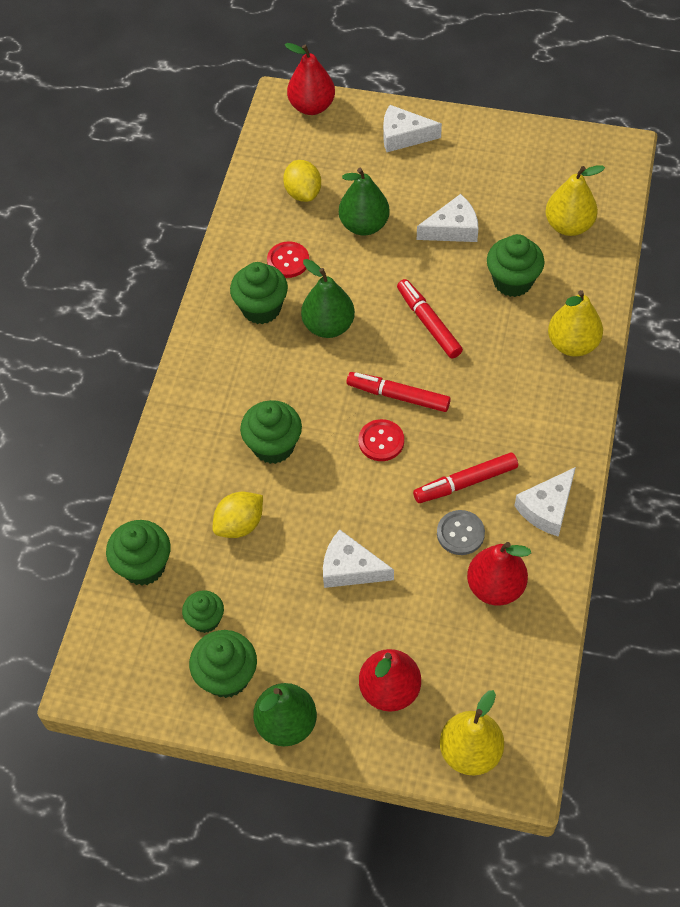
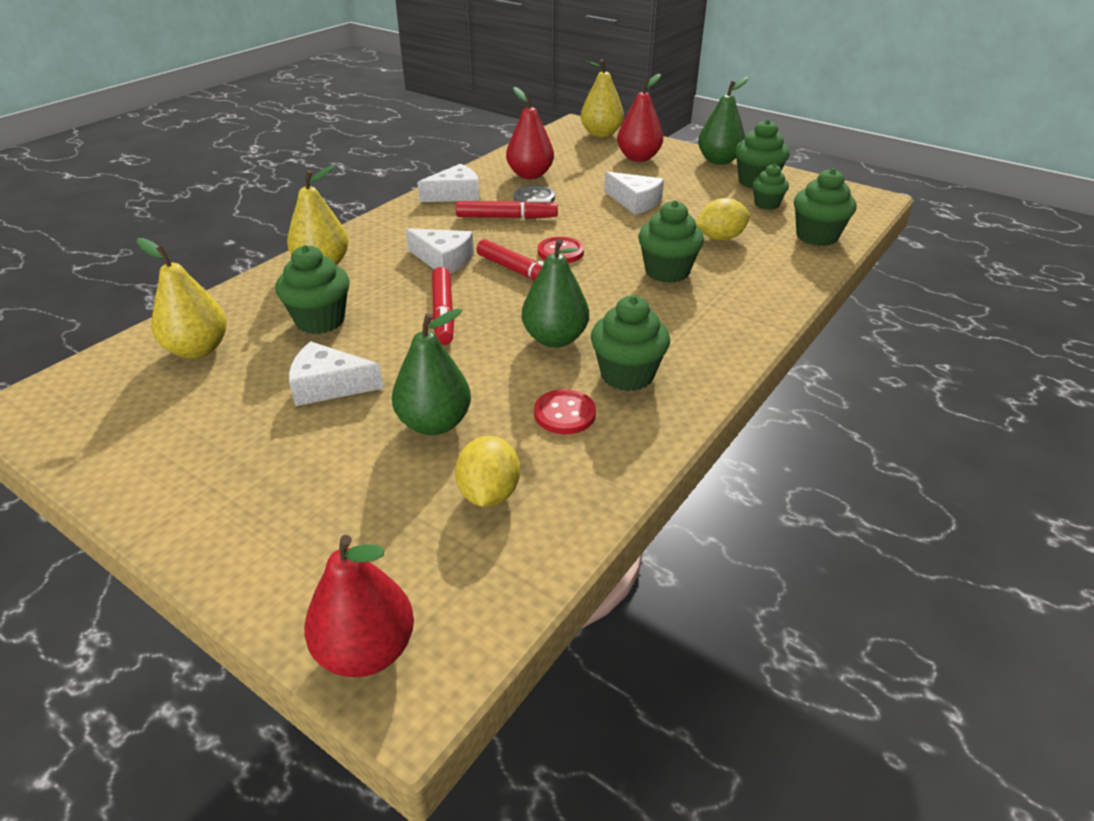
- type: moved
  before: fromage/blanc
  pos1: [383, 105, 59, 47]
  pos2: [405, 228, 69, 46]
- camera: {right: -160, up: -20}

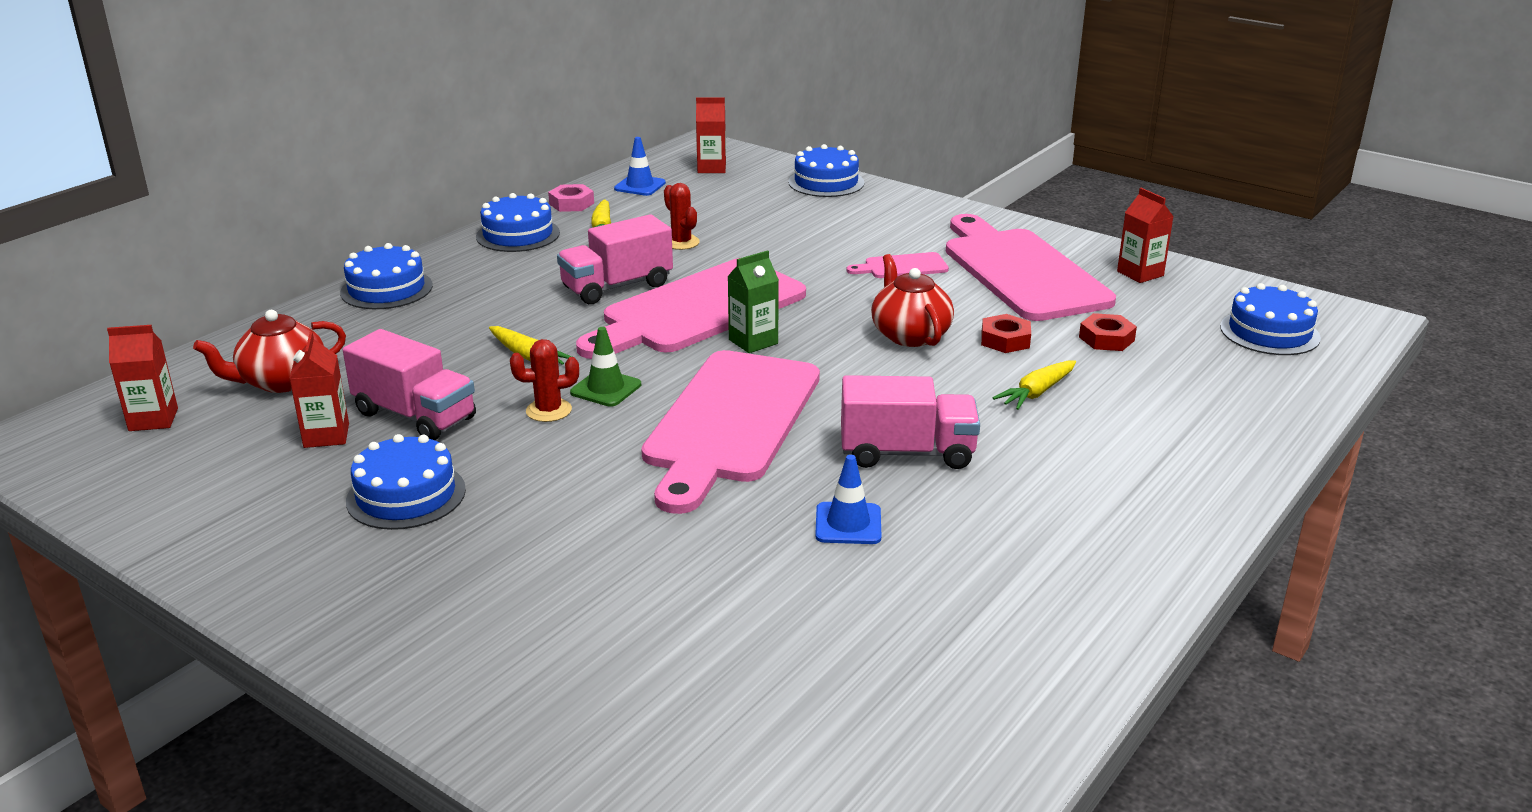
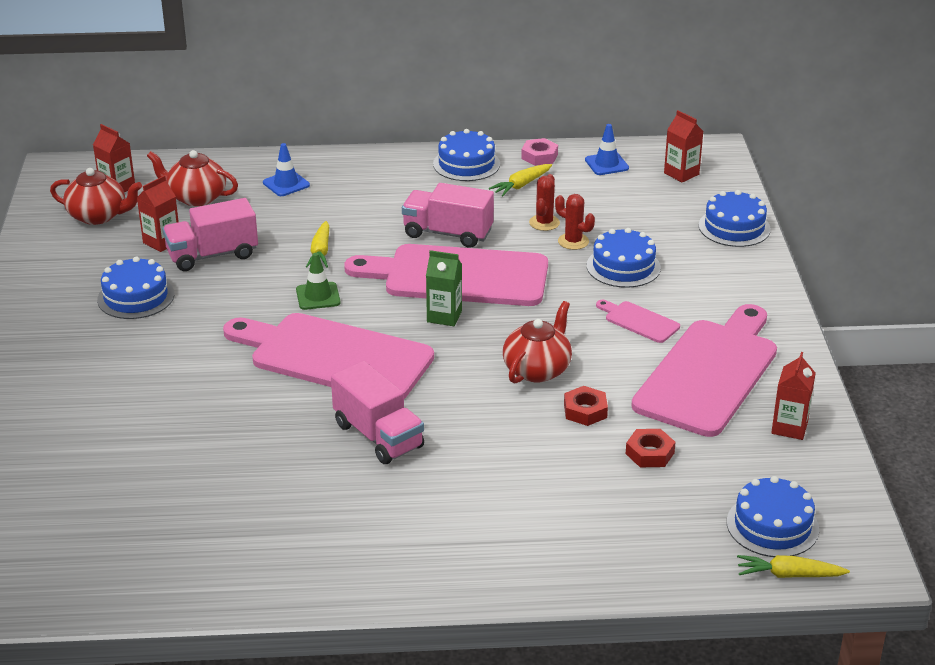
- type: moved
  before: gâteau/bleu
  pos1: [340, 243, 93, 66]
  pos2: [587, 228, 74, 60]
- type: turned
  before: camion/rose
  pos1: [343, 329, 133, 111]
  pos2: [163, 198, 95, 73]
  turn: 75
- type: moved
  before: cactus/rouge
  pos1: [510, 339, 69, 83]
  pos2: [555, 194, 40, 56]
- type: turned
  before: planche à découper/rose
  pos1: [641, 350, 179, 164]
  pos2: [223, 313, 211, 86]
  turn: 45
- type: moved
  before: carotte/jaune
  pos1: [993, 361, 83, 49]
  pos2: [737, 555, 113, 23]
- type: moved
  before: cône de chantier/bleu
  pos1: [815, 455, 66, 89]
  pos2: [263, 143, 47, 53]
- type: added
  after: théière/rouge
  pos2: [50, 168, 92, 57]
- camera: {right: 50, up: 5}

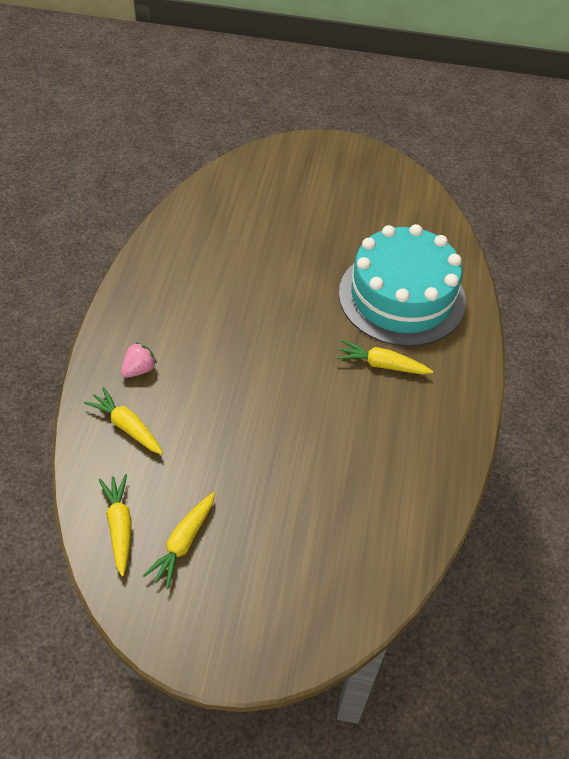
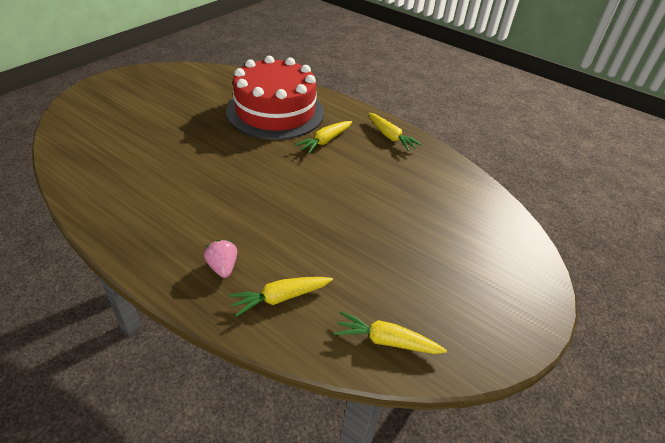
- type: recoloured
  before: gâteau/turquoise
  after: gâteau/rouge
  pos1: [339, 224, 127, 123]
  pos2: [226, 56, 98, 84]
- type: moved
  before: carotte/jaune
  pos1: [142, 492, 73, 97]
  pos2: [368, 113, 54, 38]
- camera: {right: -65, up: -10}

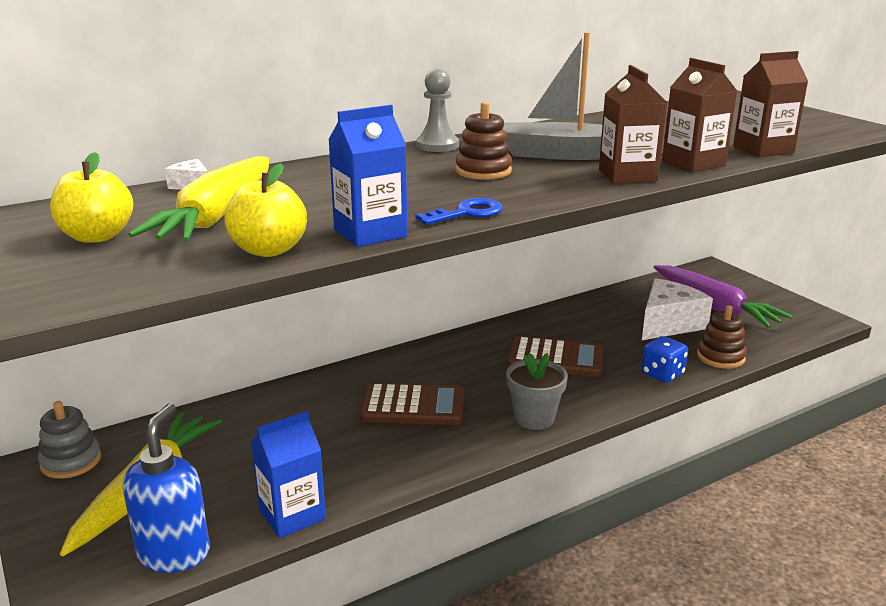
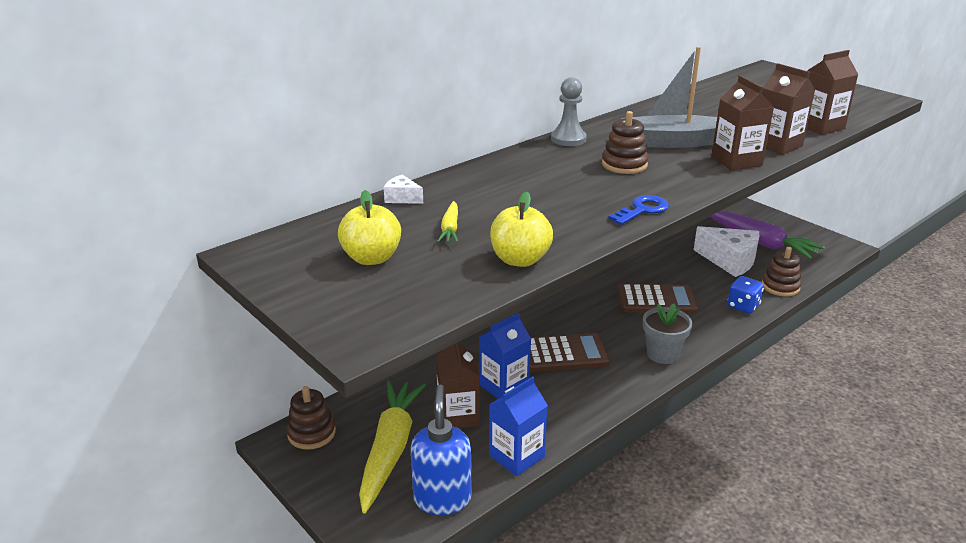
- type: moved
  before: brique de lait/bleu
  pos1: [328, 105, 80, 142]
  pos2: [479, 313, 52, 86]
- type: resized
  before: carotte/jaune
  pos1: [129, 156, 140, 86]
  pos2: [437, 201, 21, 42]
  scale: 0.43
- type: turned
  before: fromage/blanc
  pos1: [642, 278, 71, 62]
  pos2: [694, 226, 65, 51]
  turn: 90
- type: recoloured
  before: jouet à empiler/gris
  after: jouet à empiler/marron
  pos1: [38, 401, 63, 78]
  pos2: [287, 386, 49, 64]
- type: added
  after: brique de lait/marron
  pos2: [436, 343, 44, 86]
- camera: {right: -10, up: 5}

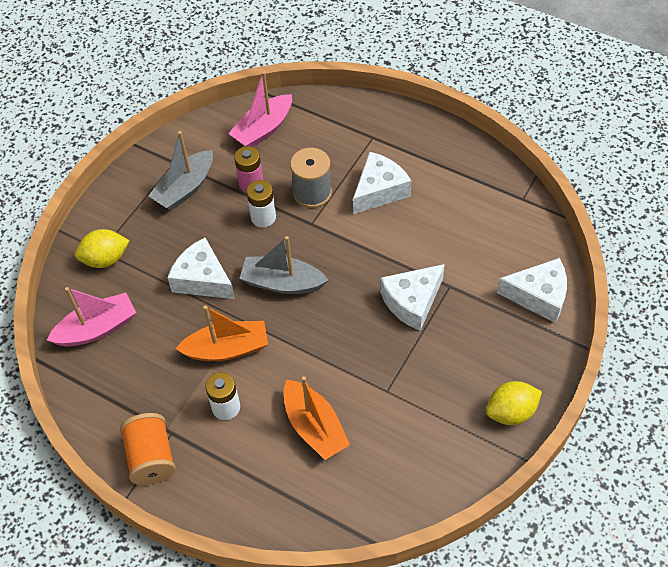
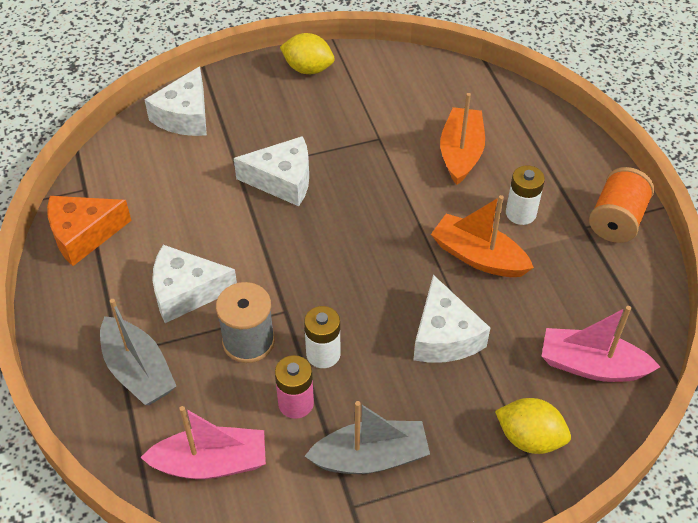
- type: moved
  before: bateau/gris
  pos1: [239, 236, 89, 58]
  pos2: [100, 299, 76, 106]
- type: turned
  before: fromage/blanc
  pos1: [497, 258, 70, 65]
  pos2: [144, 67, 63, 69]
  turn: -120
- type: added
  after: fromage/orange
  pos2: [47, 196, 85, 70]
- camera: {right: -140, up: -5}

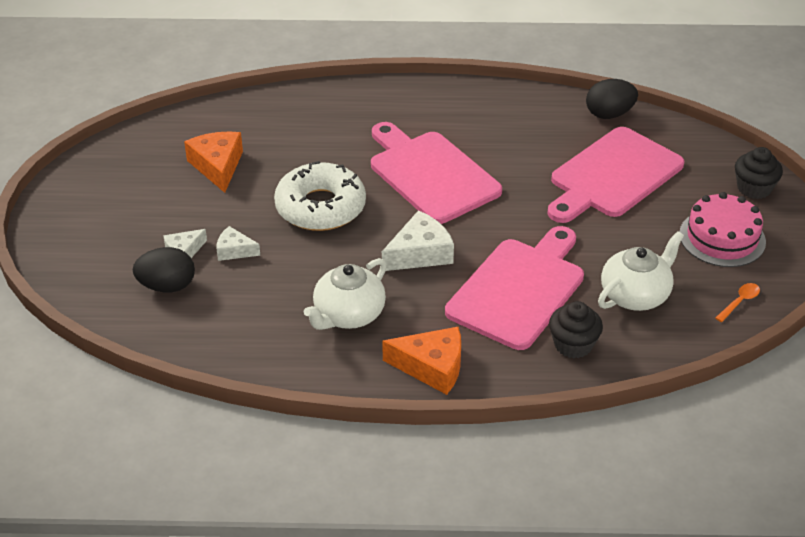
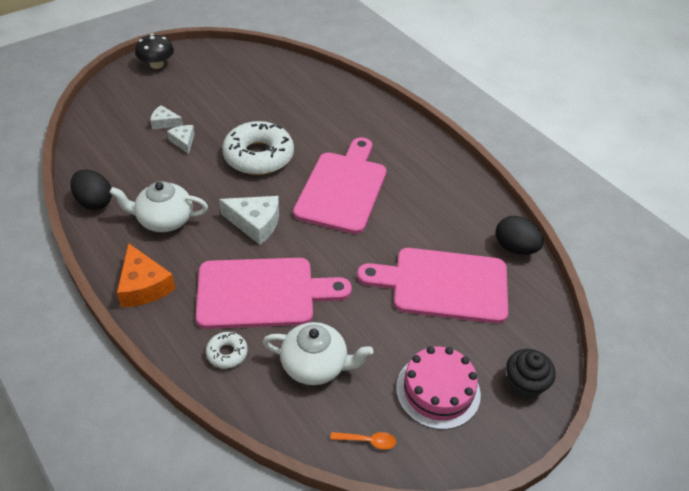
- type: removed
  before: fromage/orange
  pos1: [184, 131, 59, 62]
- type: moved
  before: œuf/noir
  pos1: [133, 247, 62, 45]
  pos2: [70, 169, 42, 41]
- type: replaced
  before: muffin/noir
  after: beignet/blanc
  pos1: [549, 301, 54, 57]
  pos2: [206, 332, 42, 37]
- type: added
  after: champignon/noir
  pos2: [135, 34, 39, 35]
- camera: {right: 50, up: 5}

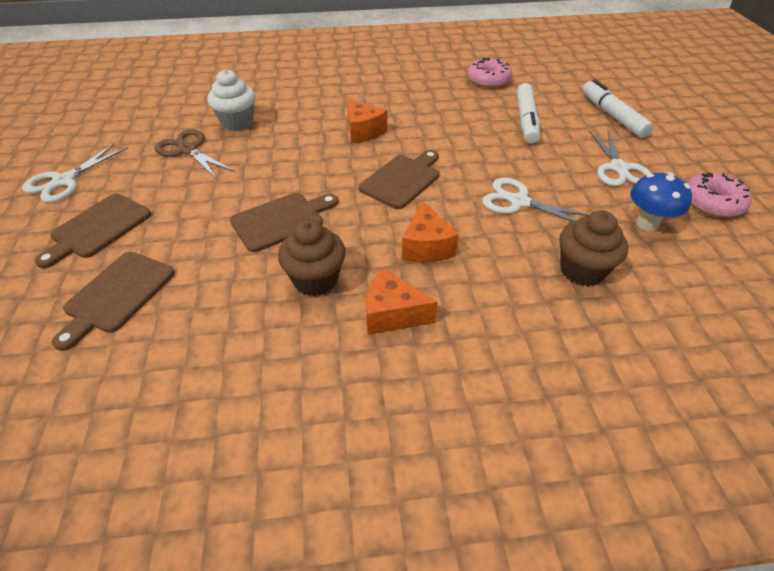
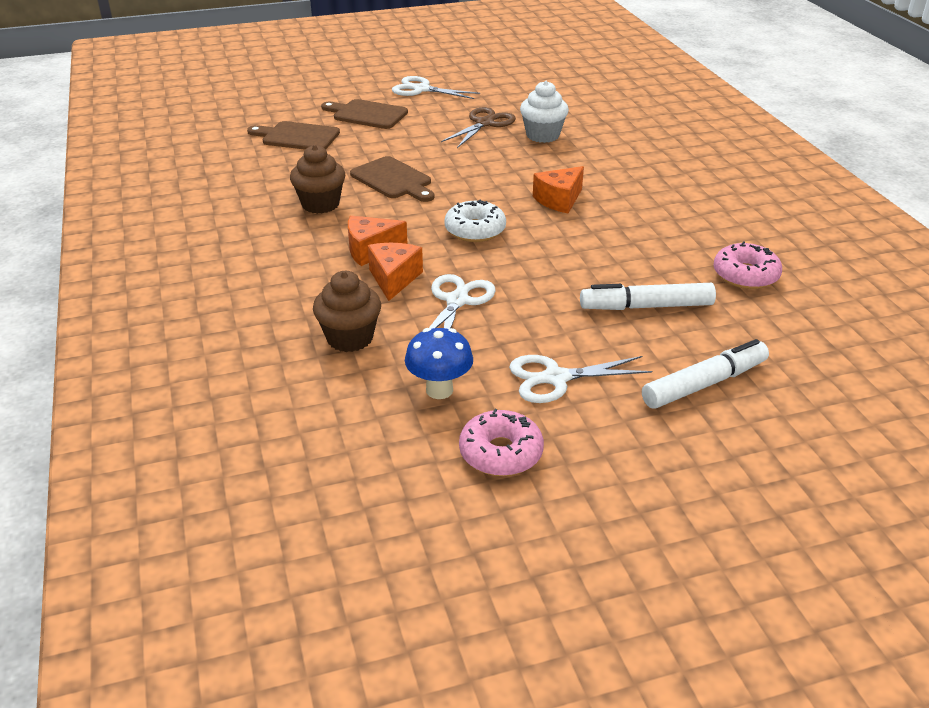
- type: replaced
  before: planche à découper/marron
  after: beignet/blanc
  pos1: [359, 150, 81, 59]
  pos2: [444, 200, 62, 42]
- type: moved
  before: fromage/orange
  pos1: [366, 268, 72, 67]
  pos2: [368, 243, 55, 58]
- camera: {right: 80, up: -10}

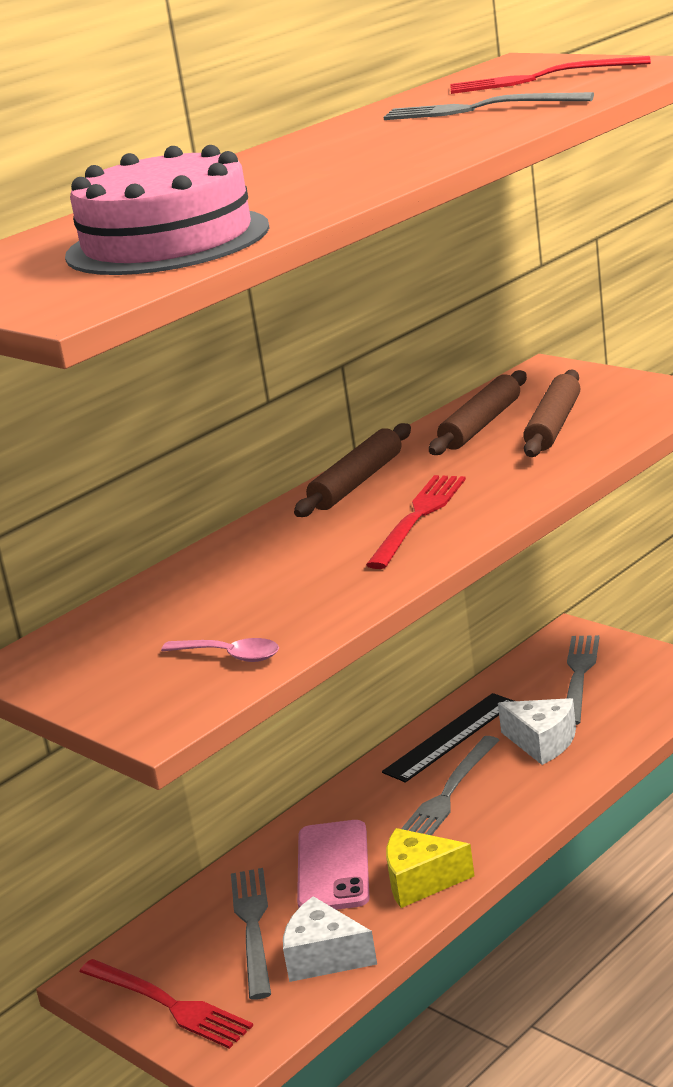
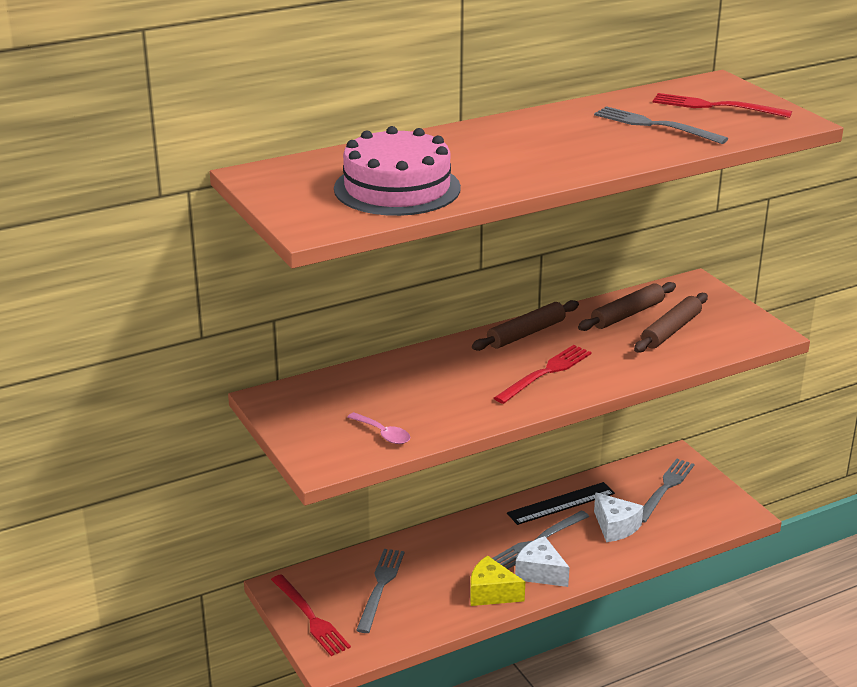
- type: removed
  before: téléphone/rose
  pos1: [297, 820, 73, 90]
- type: moved
  before: fromage/blanc
  pos1: [283, 896, 94, 86]
  pos2: [515, 536, 55, 51]
- camera: {right: 15, up: 5}

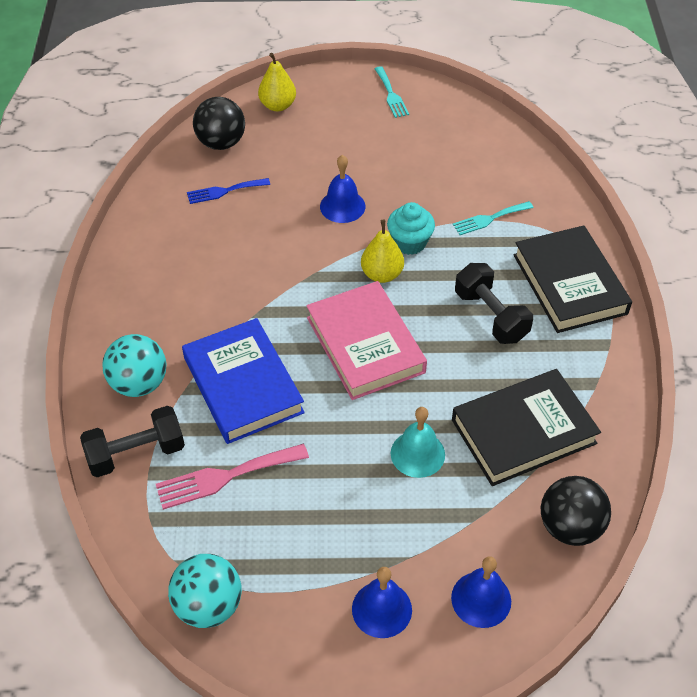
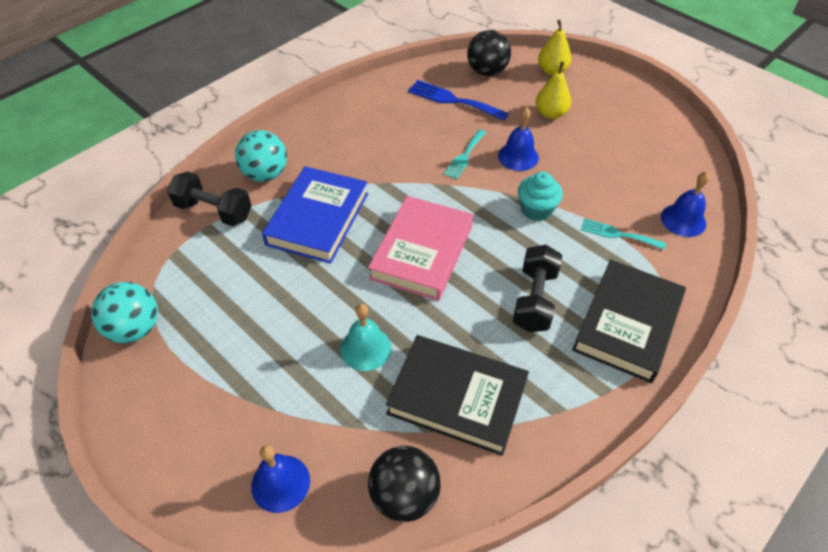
- type: moved
  before: fourchette/turquoise
  pos1: [375, 66, 34, 52]
  pos2: [444, 129, 42, 51]
- type: resized
  before: fourchette/bleu
  pos1: [187, 178, 83, 26]
  pos2: [408, 80, 101, 41]
  scale: 1.51
- type: moved
  before: poire/jaune
  pos1: [361, 220, 43, 63]
  pos2: [536, 61, 35, 58]
- type: removed
  before: fourchette/rose
  pos1: [156, 444, 153, 66]
- type: moved
  before: cloche/bleu
  pos1: [352, 567, 60, 71]
  pos2: [661, 171, 49, 66]
- camera: {right: 45, up: 0}

